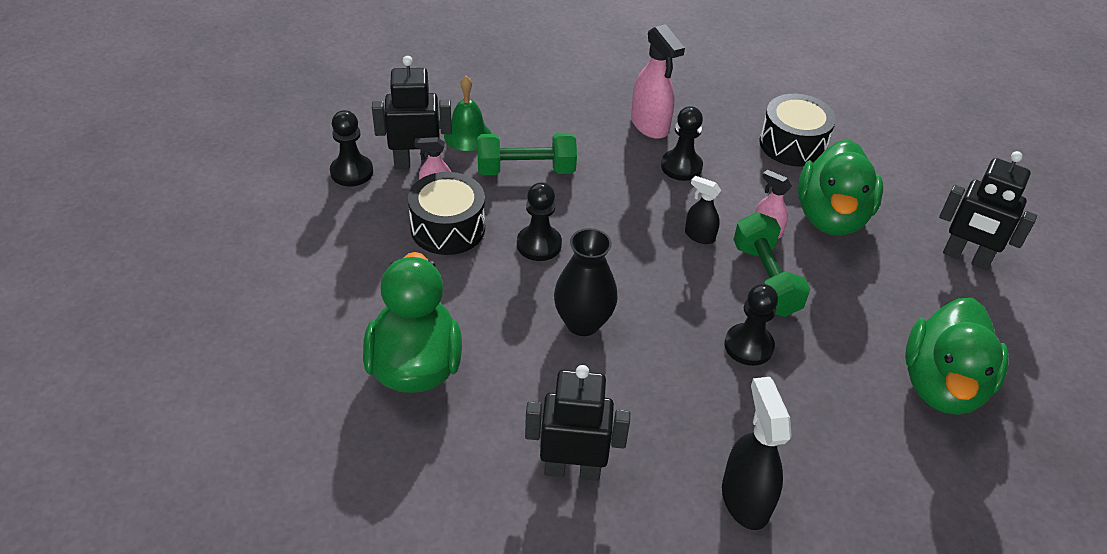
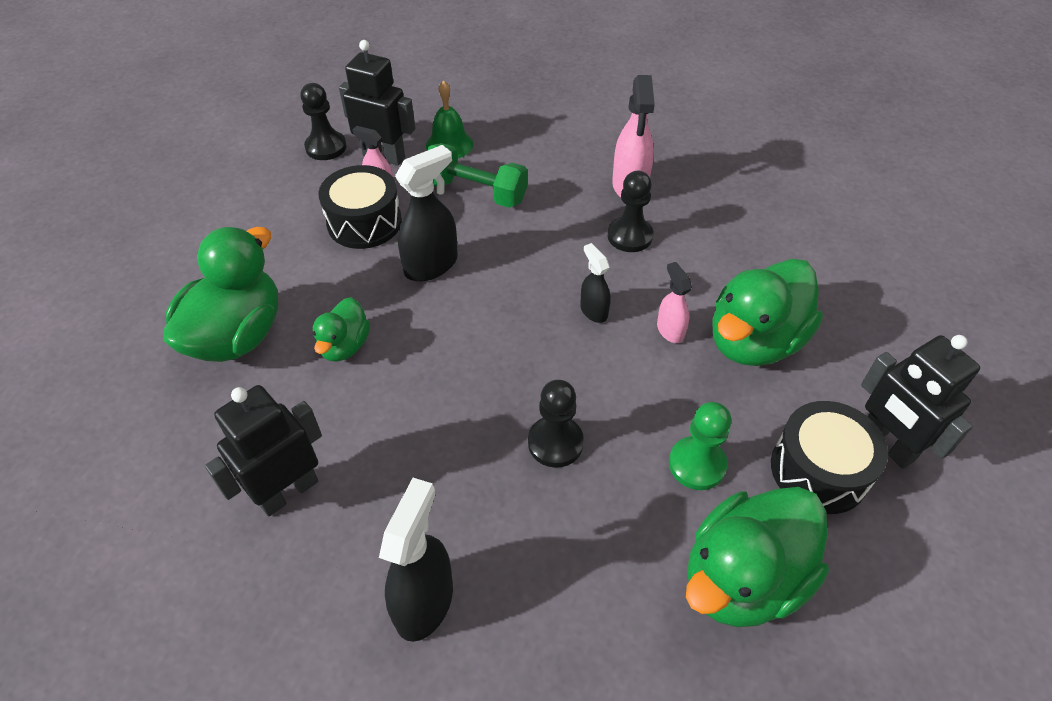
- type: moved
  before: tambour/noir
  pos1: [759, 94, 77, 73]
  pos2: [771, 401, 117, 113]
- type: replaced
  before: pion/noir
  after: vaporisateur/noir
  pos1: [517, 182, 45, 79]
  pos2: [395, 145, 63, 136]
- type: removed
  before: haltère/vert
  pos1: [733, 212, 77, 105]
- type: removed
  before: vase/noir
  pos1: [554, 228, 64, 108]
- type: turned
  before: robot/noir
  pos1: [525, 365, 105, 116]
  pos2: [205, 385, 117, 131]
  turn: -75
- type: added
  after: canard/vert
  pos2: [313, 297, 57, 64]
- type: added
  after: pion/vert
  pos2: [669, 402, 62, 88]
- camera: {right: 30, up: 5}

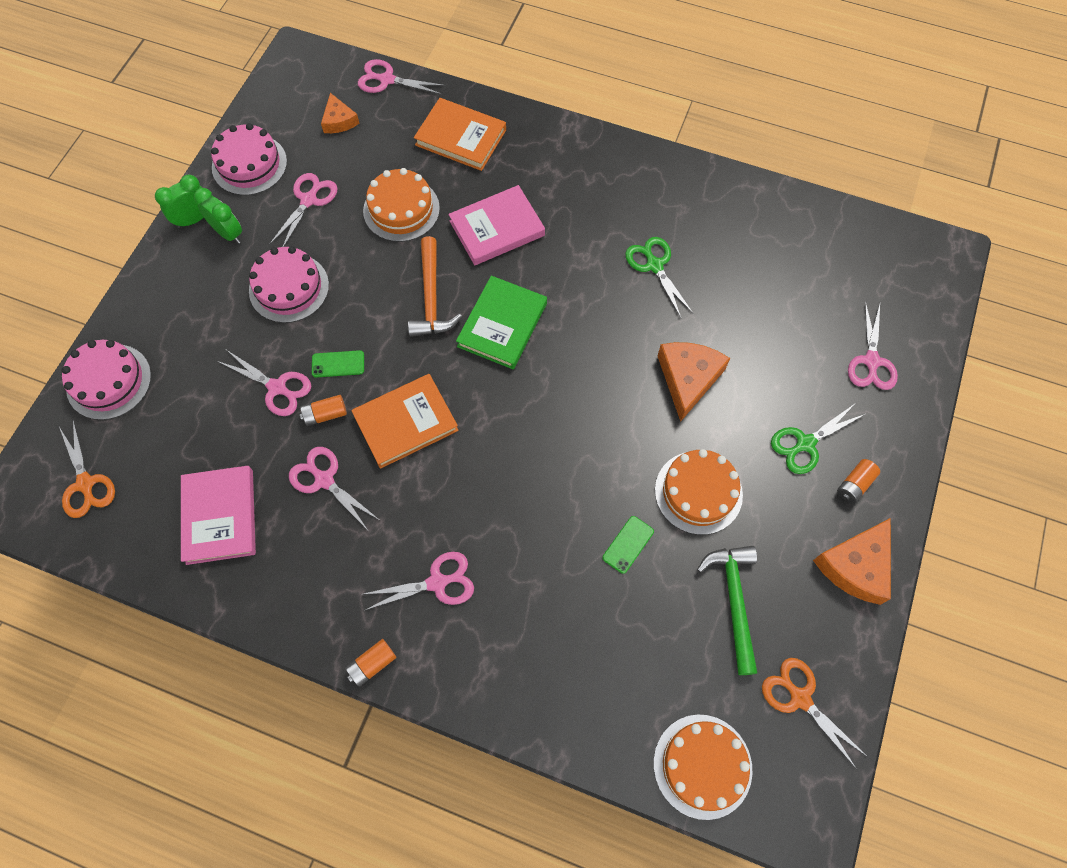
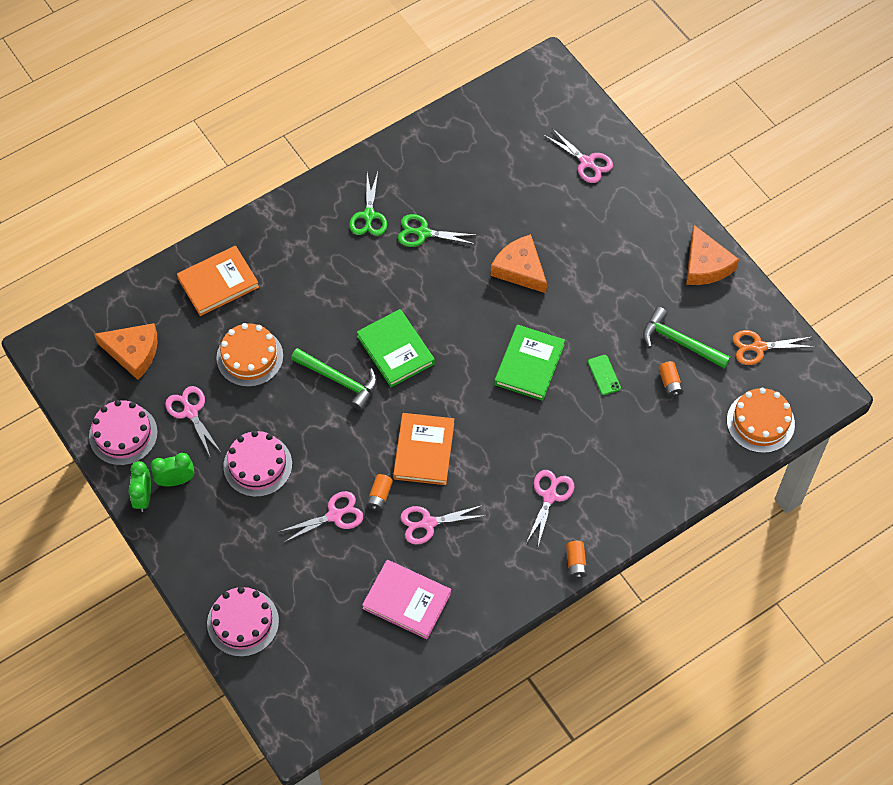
- type: removed
  before: ciseaux/rose
  pos1: [358, 59, 88, 36]
- type: resized
  before: fromage/orange
  pos1: [321, 93, 39, 40]
  pos2: [94, 323, 64, 57]
  scale: 1.65
- type: removed
  before: livre/rose
  pos1: [448, 185, 97, 80]
- type: recoloured
  before: marteau/orange
  after: marteau/vert
  pos1: [408, 236, 54, 101]
  pos2: [291, 348, 86, 63]
- type: removed
  before: téléphone/vert
  pos1: [312, 350, 52, 28]
- type: moved
  before: ciseaux/vert
  pos1: [771, 402, 94, 72]
  pos2: [349, 172, 38, 64]
- type: removed
  before: ciseaux/orange
  pos1: [59, 420, 56, 98]
- type: removed
  before: gâteau/orange
  pos1: [655, 449, 88, 86]
- type: moved
  before: pile/orange
  pos1: [837, 459, 43, 45]
  pos2: [659, 361, 24, 36]
- type: added
  after: livre/vert
  pos2: [494, 325, 71, 76]
- camera: {right: -55, up: -5}

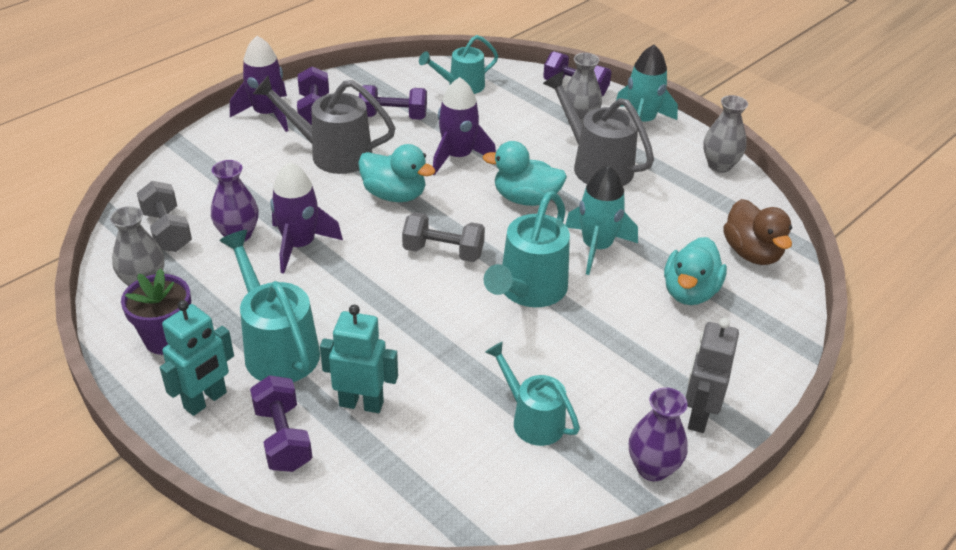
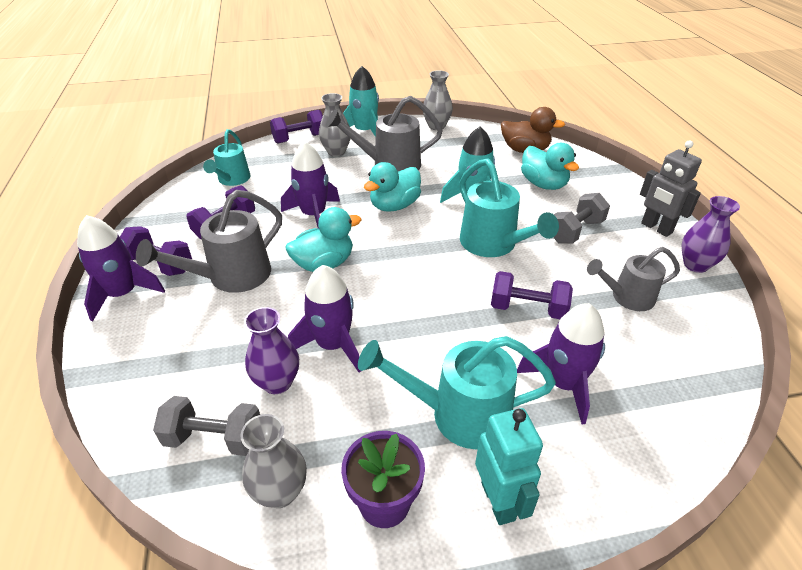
- type: moved
  before: haltère/gris
  pos1: [402, 212, 83, 50]
  pos2: [553, 193, 57, 50]
- type: replaced
  before: robot/turquoise
  after: fusée/violet
  pos1: [320, 305, 78, 108]
  pos2: [517, 303, 88, 121]
- type: recoloured
  before: arrosoir/turquoise
  after: arrosoir/gris
  pos1: [485, 342, 95, 104]
  pos2: [587, 247, 93, 64]
- type: moved
  before: haltère/violet
  pos1: [250, 375, 63, 97]
  pos2: [491, 271, 82, 48]
- camera: {right: -55, up: 0}

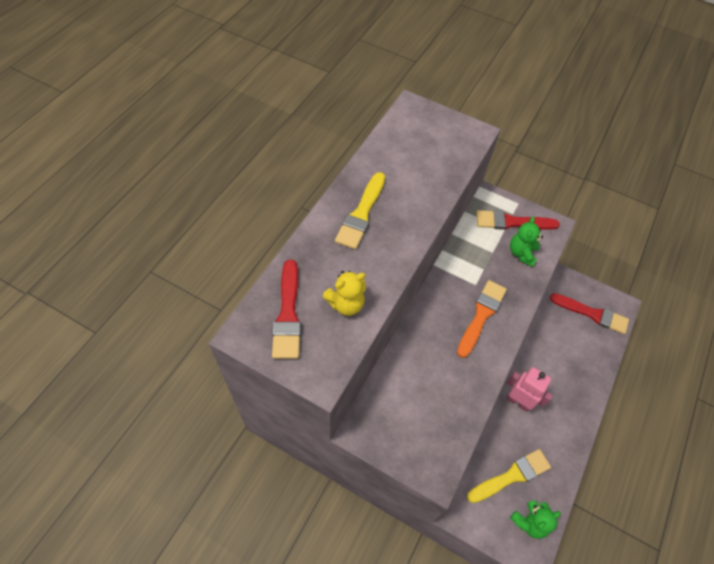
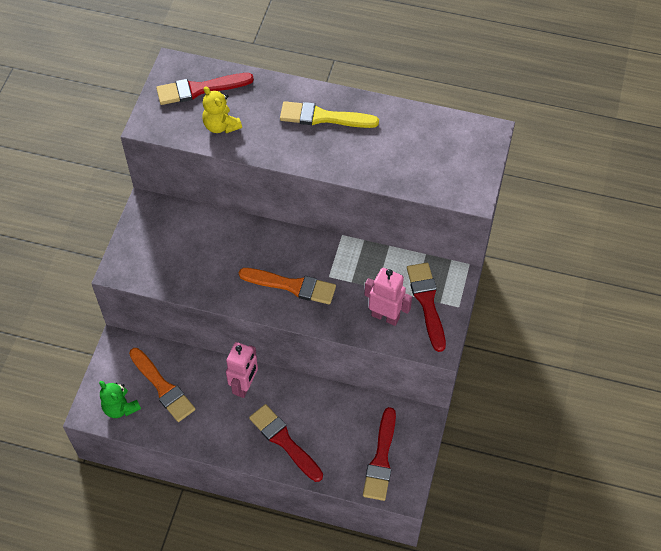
- type: replaced
  before: ours en peluche/vert
  after: robot/rose
  pos1: [510, 217, 33, 50]
  pos2: [365, 268, 47, 58]
- type: recoloured
  before: pinceau/jaune
  after: pinceau/orange
  pos1: [467, 449, 84, 54]
  pos2: [129, 348, 66, 74]
- type: added
  after: pinceau/rouge
  pos2: [249, 404, 74, 78]
- camera: {right: 80, up: 0}

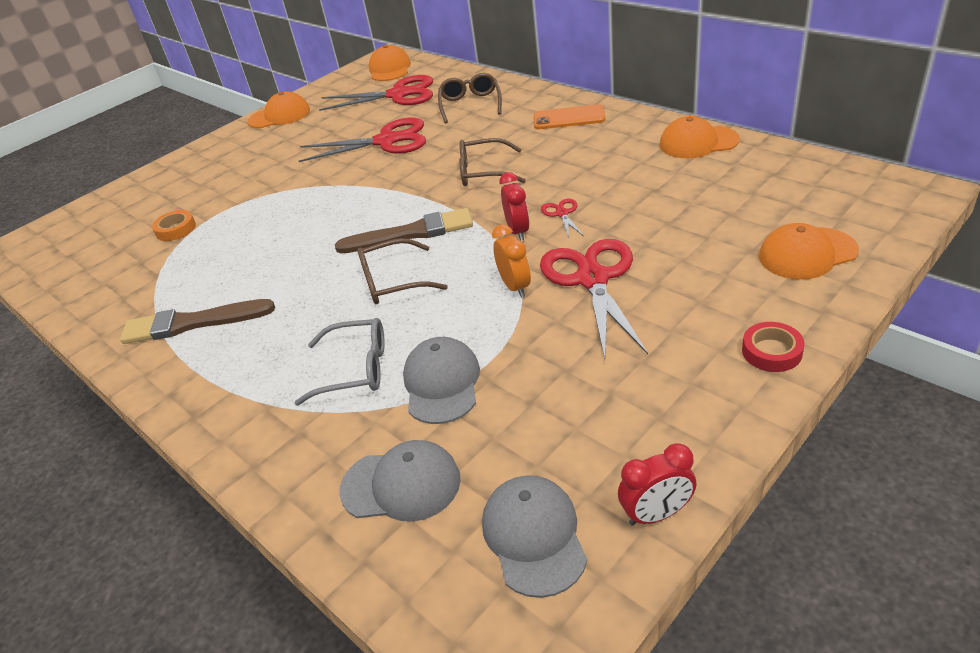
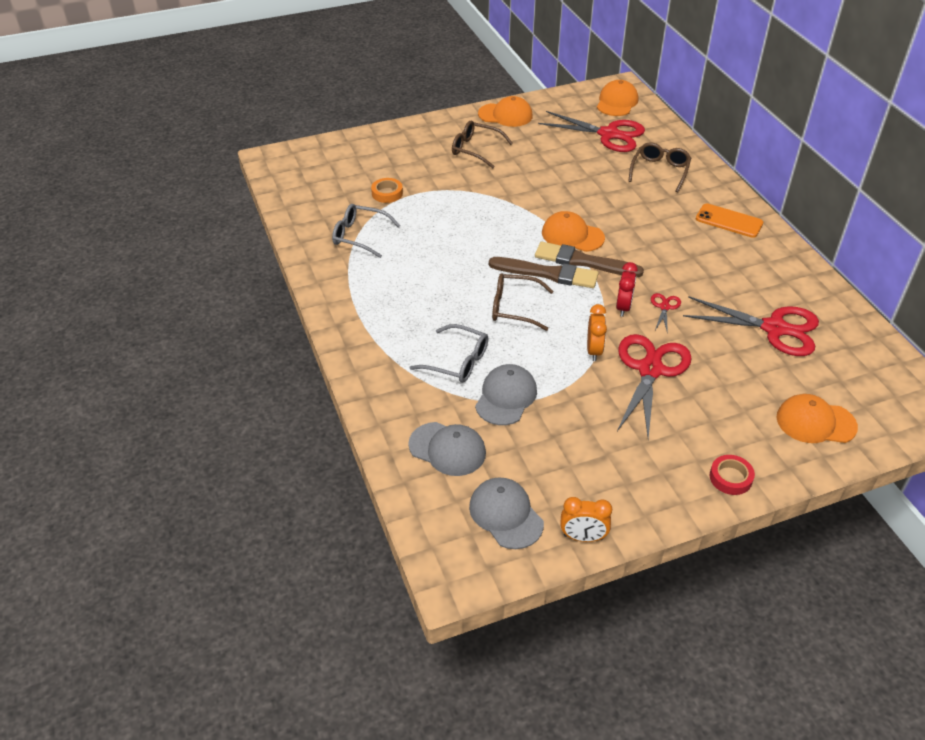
- type: moved
  before: casquette/orange
  pos1: [660, 116, 80, 42]
  pos2: [542, 211, 63, 41]
- type: moved
  before: ciseaux/rouge
  pos1: [299, 117, 127, 45]
  pos2: [683, 296, 136, 60]
- type: moved
  before: lunettes/marron
  pos1: [459, 138, 67, 48]
  pos2: [452, 120, 61, 48]
- type: moved
  before: pinceau/marron
  pos1: [120, 299, 155, 45]
  pos2: [535, 242, 109, 35]
- type: recoloured
  before: réveil/rouge
  after: réveil/orange
  pos1: [618, 443, 79, 83]
  pos2: [560, 497, 52, 45]
- type: turned
  before: casquette/gris
  pos1: [482, 475, 105, 123]
  pos2: [469, 477, 75, 72]
  turn: -45
- type: added
  after: lunettes/gris
  pos2: [332, 204, 68, 54]
- camera: {right: 20, up: 5}

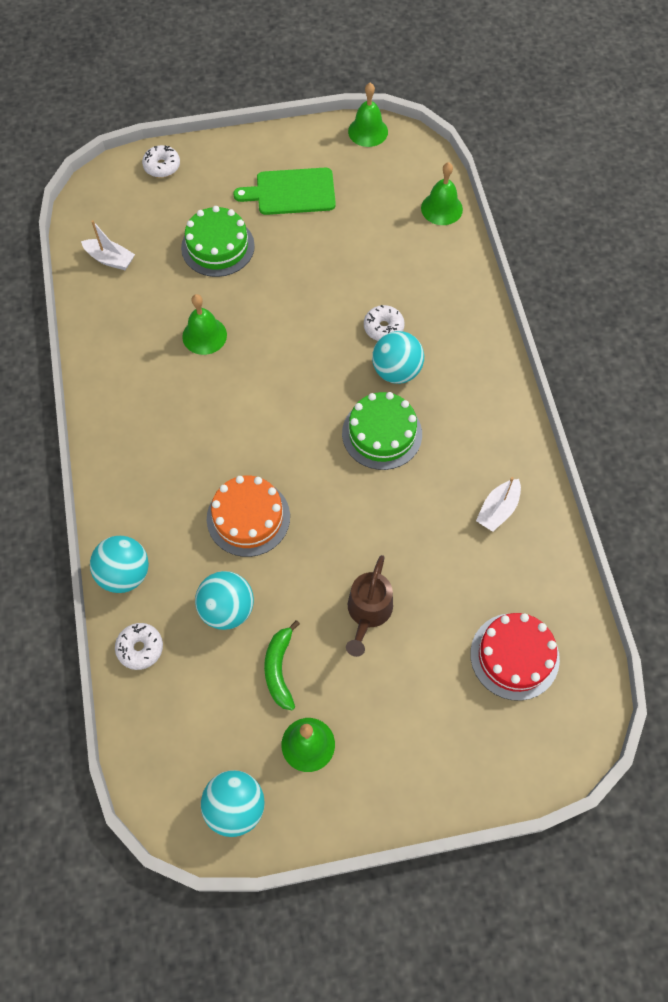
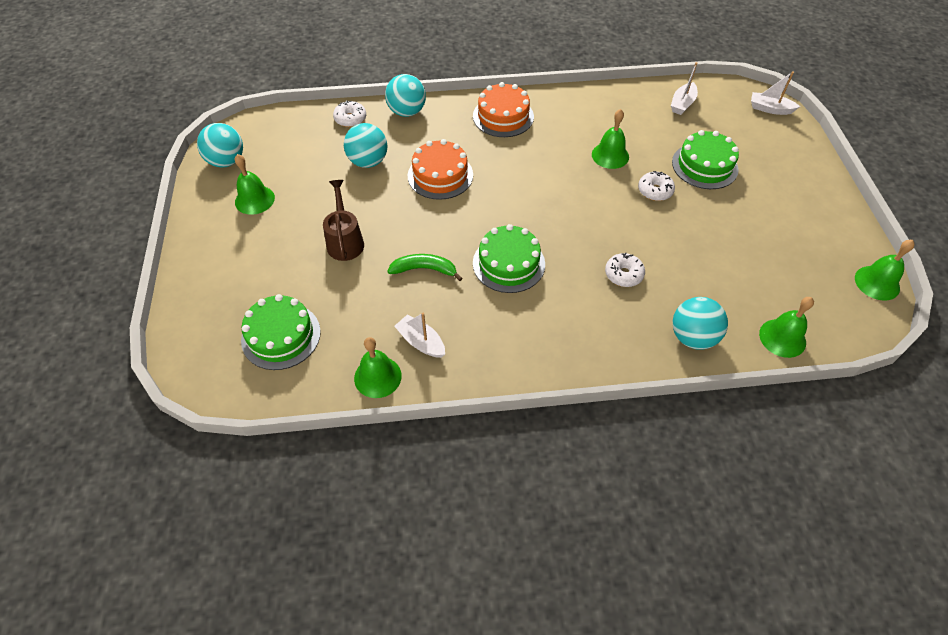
- type: moved
  before: beignet/blanc
  pos1: [142, 145, 38, 33]
  pos2: [638, 171, 37, 30]
- type: removed
  before: planche à découper/vert
  pos1: [233, 167, 103, 48]
- type: moved
  before: balle/turquoise
  pos1: [372, 331, 52, 53]
  pos2: [673, 297, 55, 53]
- type: turned
  before: arrosoir/marron
  pos1: [346, 555, 47, 102]
  pos2: [323, 180, 41, 81]
  turn: 60
- type: recoloured
  before: gâteau/rouge
  after: gâteau/vert
  pos1: [470, 613, 90, 88]
  pos2: [241, 294, 80, 76]
- type: moved
  before: banane/vert
  pos1: [264, 620, 36, 91]
  pos2: [387, 254, 76, 27]
- type: added
  after: bateau/blanc
  pos2: [751, 71, 49, 44]
- type: added
  after: gâteau/orange
  pos2: [473, 82, 61, 55]
- type: added
  after: cloche/vert
  pos2: [354, 337, 48, 61]
- camera: {right: 95, up: -10}

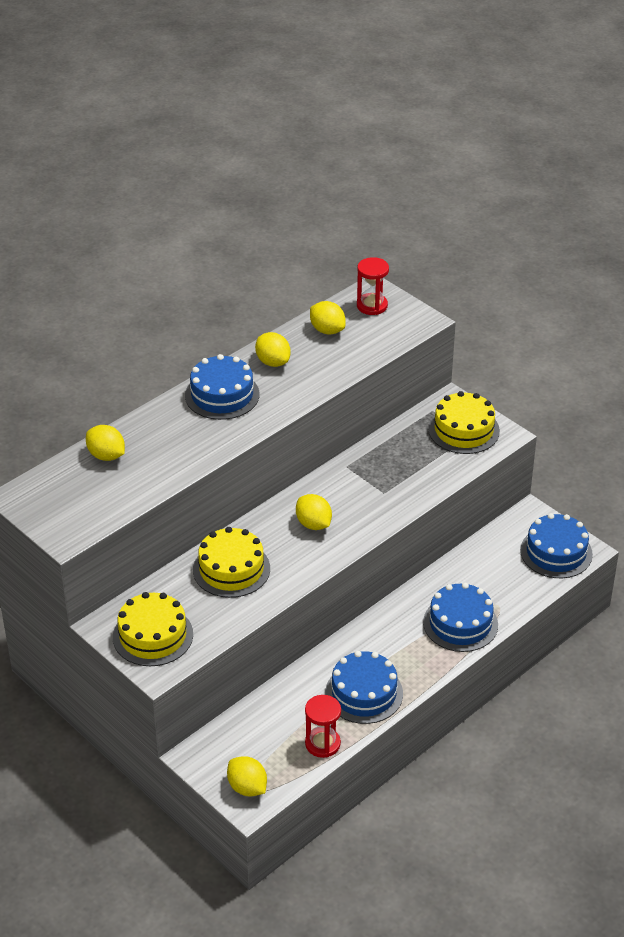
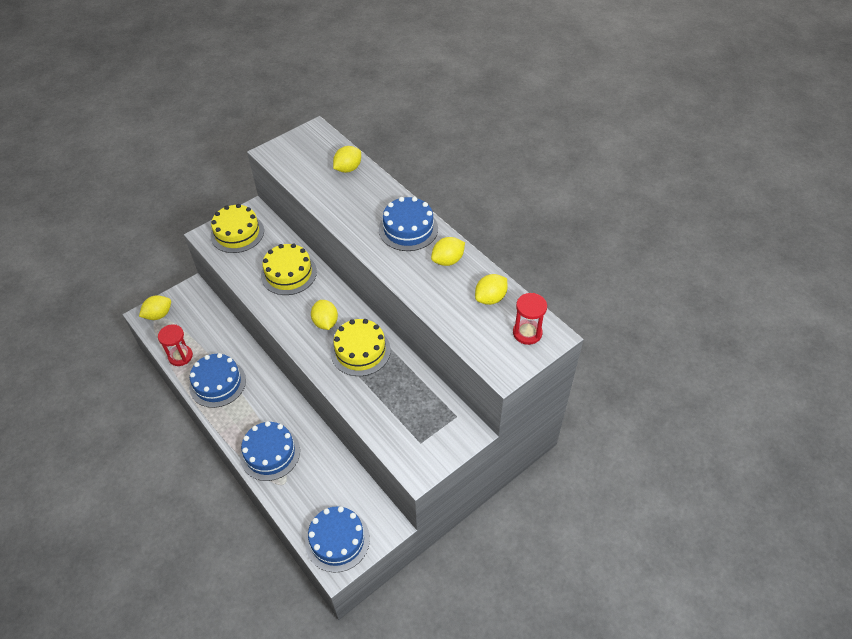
- type: moved
  before: gâteau/jaune
  pos1: [428, 391, 72, 63]
  pos2: [330, 319, 61, 57]
- type: turned
  before: citron/jaune
  pos1: [296, 494, 36, 36]
  pos2: [311, 300, 27, 30]
  turn: -75
- camera: {right: 95, up: 10}

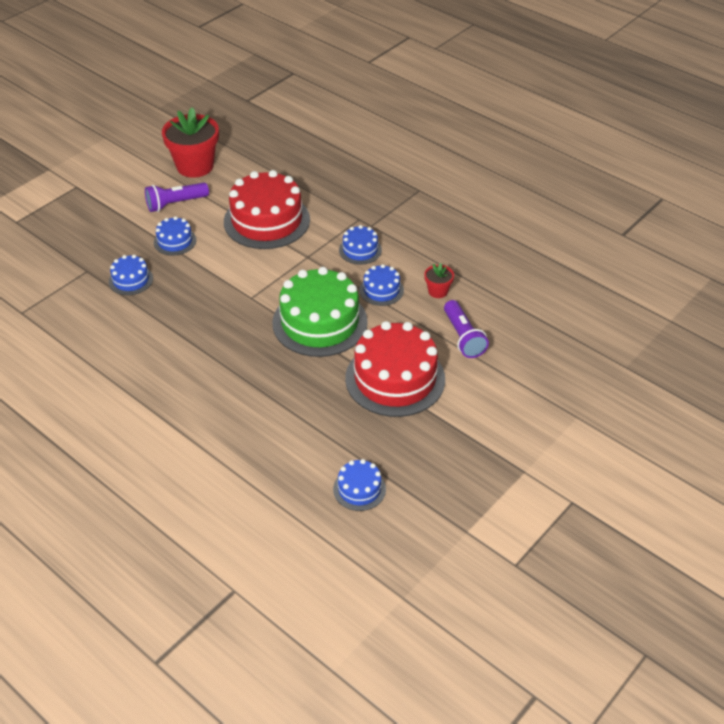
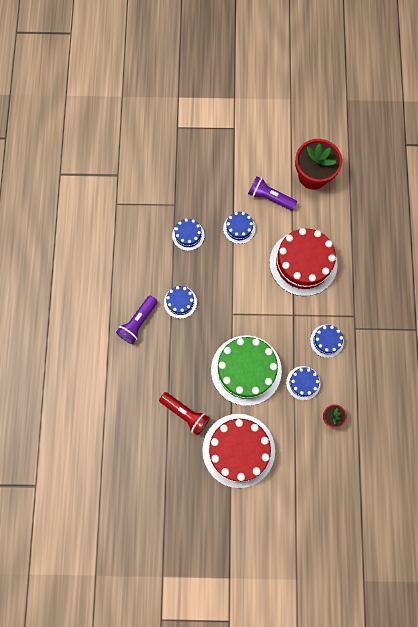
- type: moved
  before: lampe de poche/violet
  pos1: [444, 300, 45, 58]
  pos2: [116, 296, 42, 48]
- type: moved
  before: gâteau/bleu
  pos1: [333, 459, 53, 52]
  pos2: [164, 286, 33, 33]
- type: added
  after: lampe de poche/rouge
  pos2: [159, 392, 51, 43]
- camera: {right: 50, up: 30}

